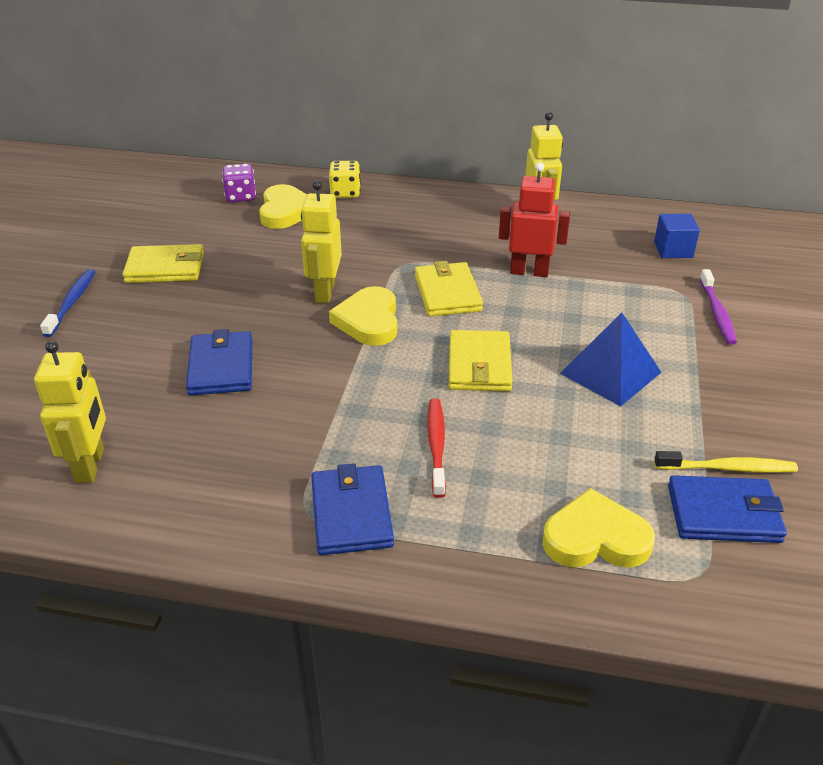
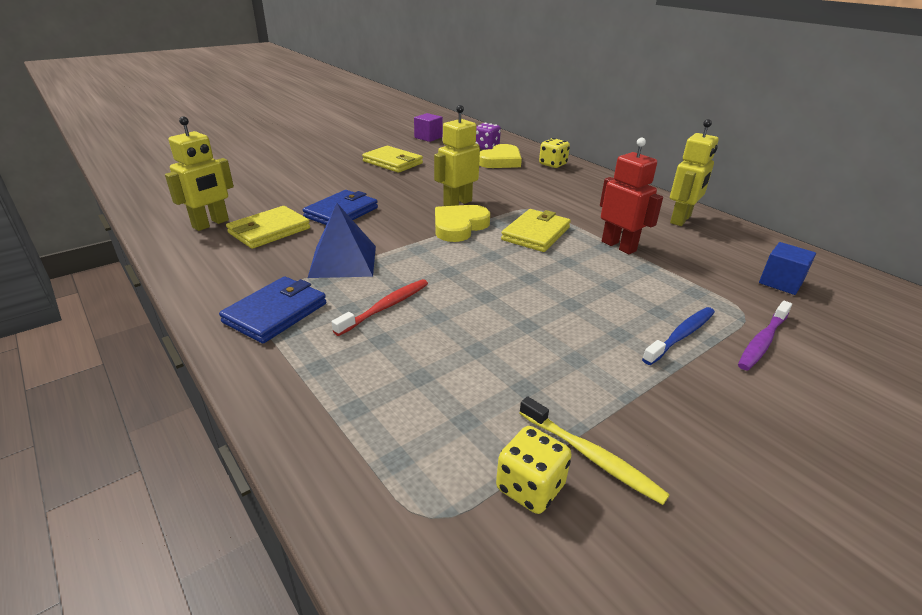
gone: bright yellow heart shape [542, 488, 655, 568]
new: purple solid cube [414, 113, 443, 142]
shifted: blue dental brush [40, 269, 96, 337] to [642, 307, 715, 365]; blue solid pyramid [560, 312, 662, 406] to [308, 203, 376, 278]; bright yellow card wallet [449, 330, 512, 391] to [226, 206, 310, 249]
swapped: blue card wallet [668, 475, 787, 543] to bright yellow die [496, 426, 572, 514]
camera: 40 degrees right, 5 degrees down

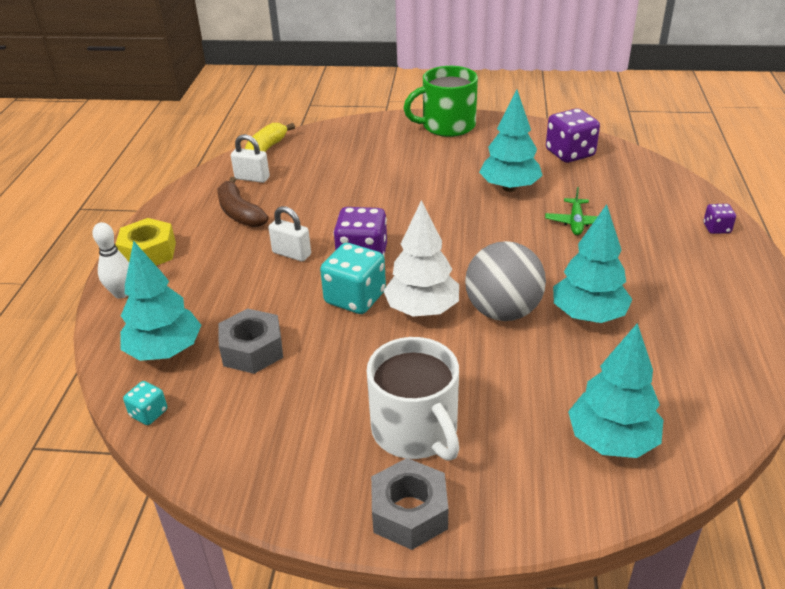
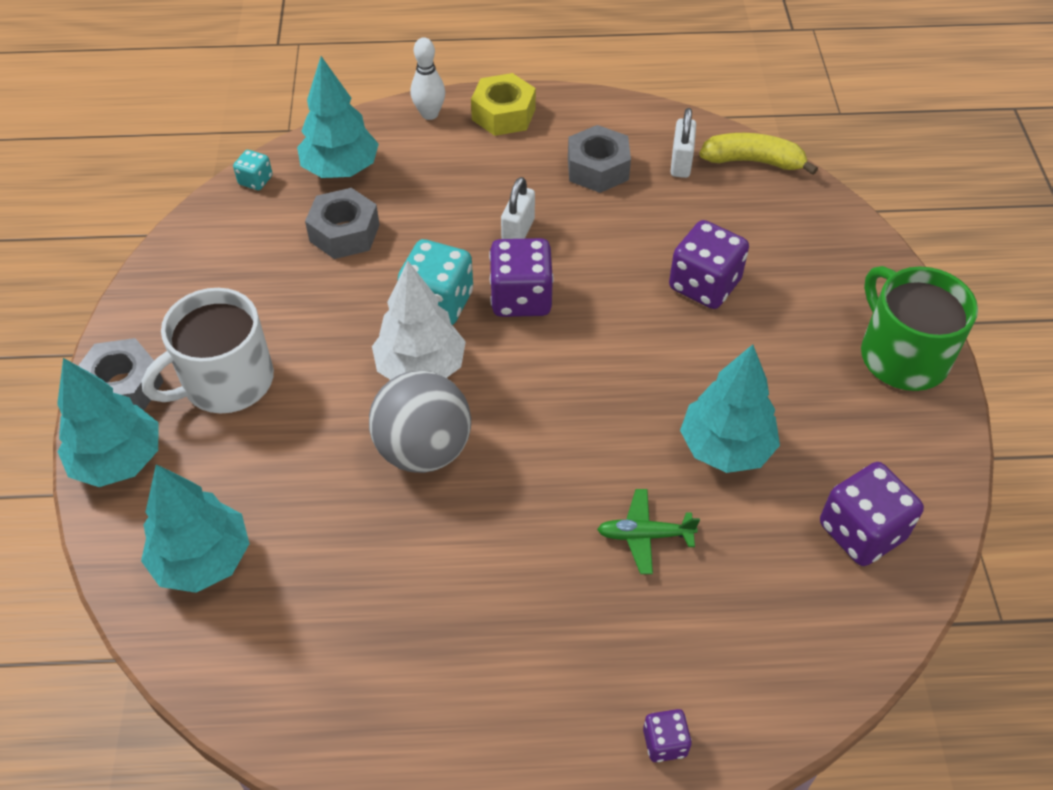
new: purple die [669, 220, 749, 309]
shifted: aqua tree [553, 204, 633, 323] to [57, 358, 158, 487]
swapped: russet toy banana [217, 177, 269, 227] to gray hexagon nut [568, 125, 631, 193]
camera: 80 degrees right, 15 degrees up

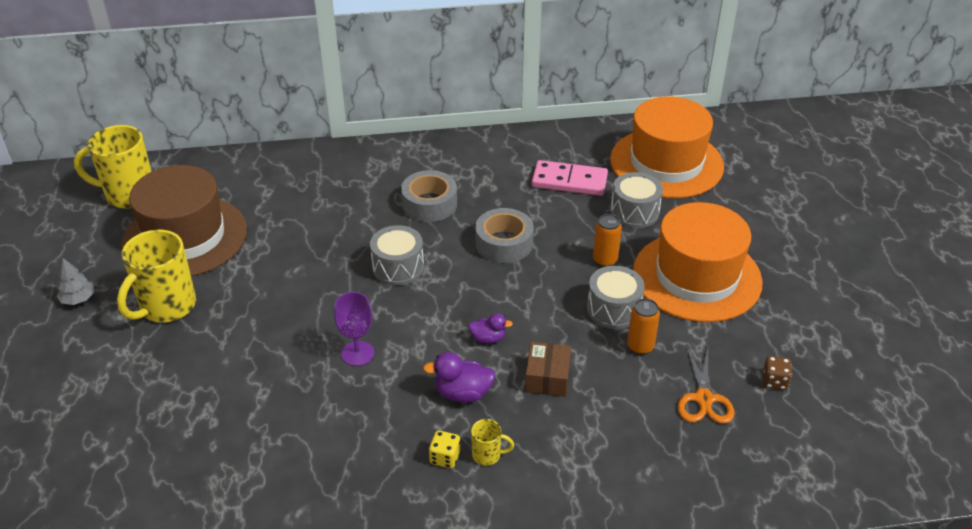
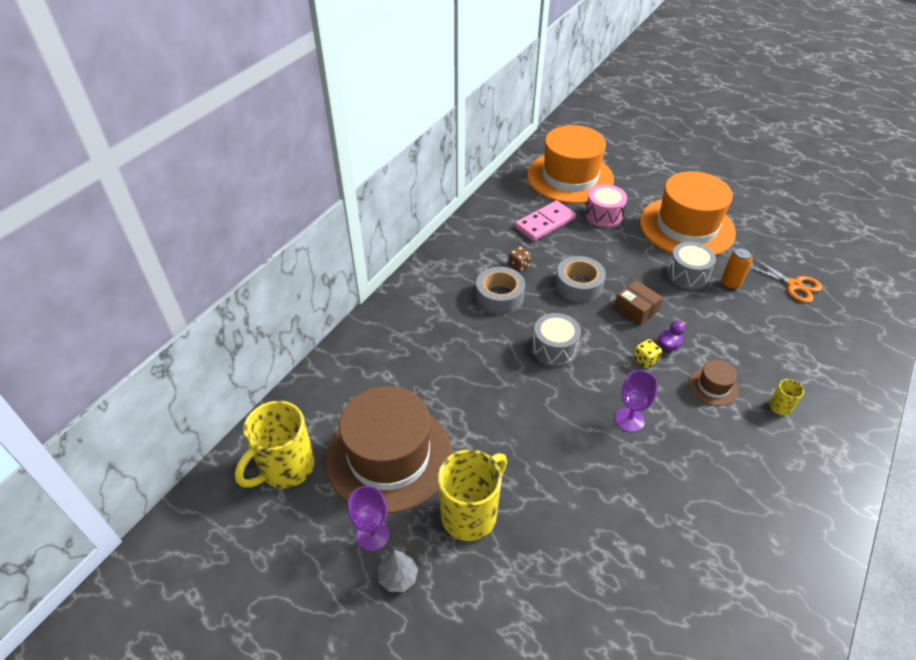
gone: bright orange tin [593, 214, 622, 267]
new: purple chalice [348, 486, 390, 551]
shifted: russet parcel [525, 342, 571, 397] to [614, 280, 663, 326]; russet die [763, 356, 792, 390] to [508, 246, 531, 272]; bright yellow die [429, 431, 460, 468] to [633, 339, 662, 368]
swapped: purple duck [423, 352, 496, 403] to russet tall hat [689, 360, 739, 406]
repainted: gray drum [611, 172, 663, 228] to rose-pink drum [585, 184, 627, 228]
rotated: bright yellow coffee mug [117, 230, 196, 322] = [438, 449, 507, 541] 120 degrees counterclockwise
camera: 50 degrees left, 5 degrees up

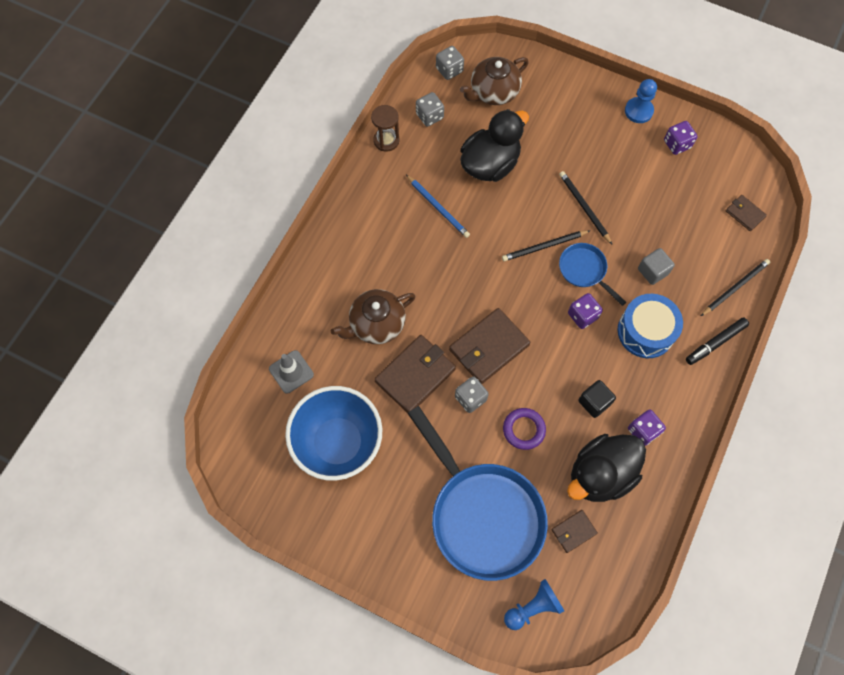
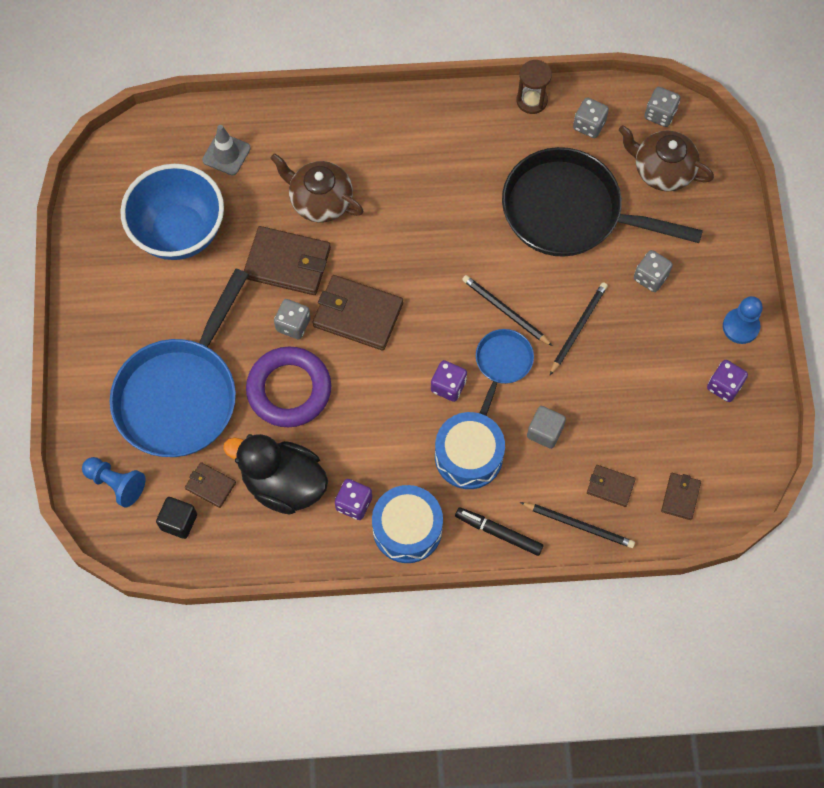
gone: blue lead pencil [406, 175, 470, 238]
new: gray die [634, 250, 673, 292]; russet card wallet [587, 465, 636, 507]; blue drum [372, 485, 443, 563]
shifted: ebony solid cube [578, 380, 616, 418] to [156, 497, 197, 539]
swapped: ebony duck [460, 109, 529, 182] to ebony pan [502, 147, 703, 257]
scaled: purple torus [503, 408, 546, 450] = [246, 346, 331, 427] x1.74
camera: 60 degrees right, 0 degrees up

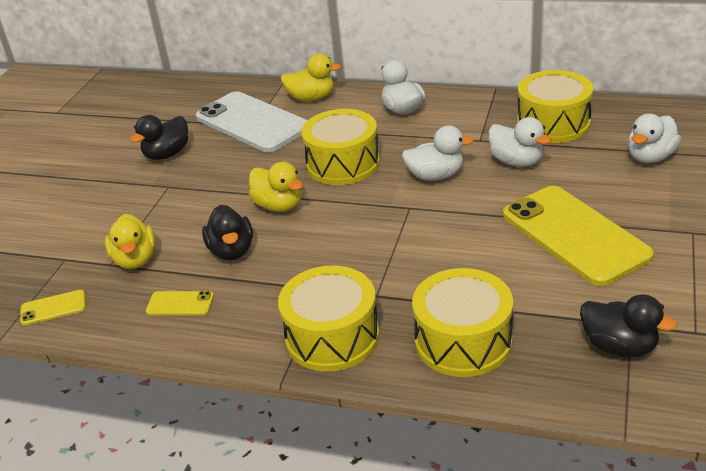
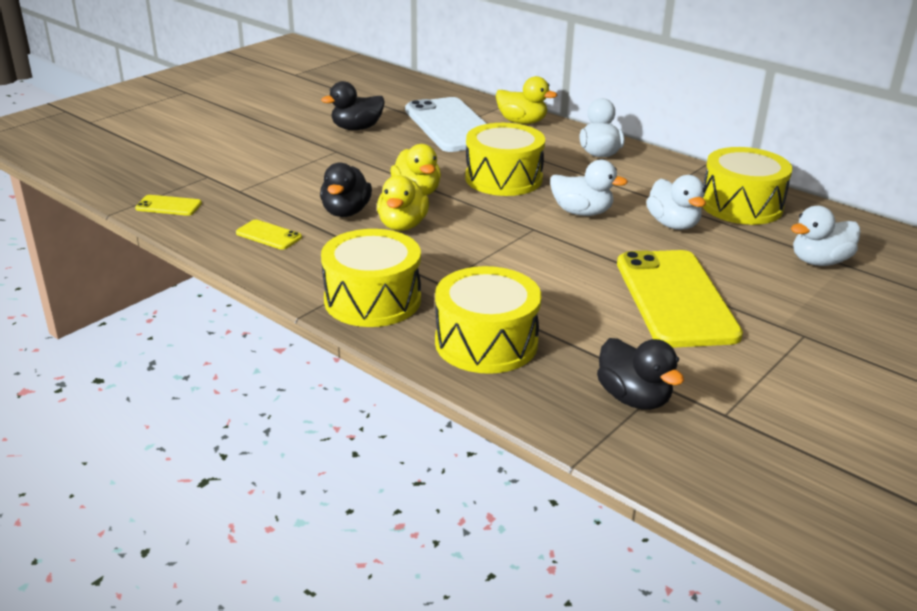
shifted: bright yellow duck [105, 214, 156, 269] to [377, 175, 429, 231]
camera: 20 degrees right, 5 degrees down

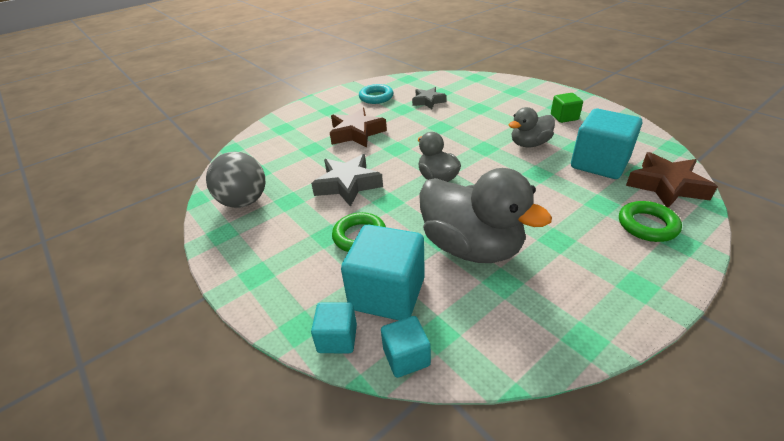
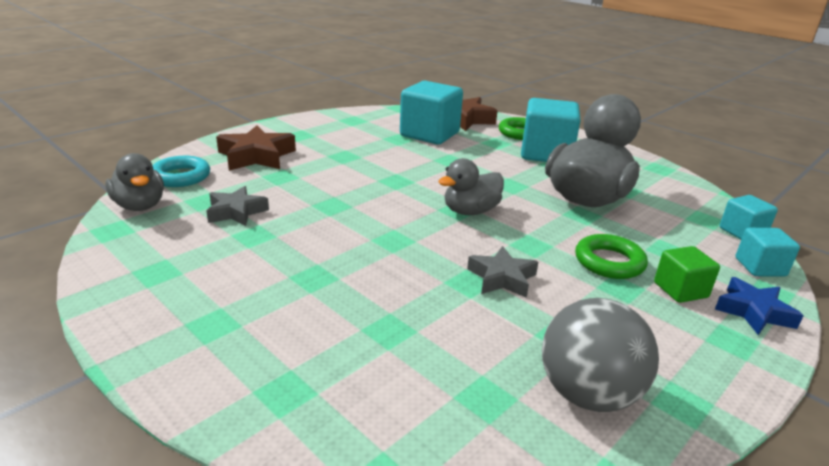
new: blue five-pointed star [715, 277, 804, 335]
shifted: aqua torus [359, 84, 394, 104] to [152, 156, 210, 187]; leaf-green solid cube [551, 93, 583, 123] to [654, 246, 720, 303]; gray duck [509, 107, 555, 148] to [105, 153, 164, 211]; russet five-pointed star [330, 108, 387, 147] to [216, 125, 296, 171]; aqua solid cube [341, 225, 425, 320] to [521, 98, 581, 162]
scaled: gray five-pointed star [311, 154, 383, 207] = [467, 246, 538, 298] x0.65
camera: 100 degrees left, 10 degrees down

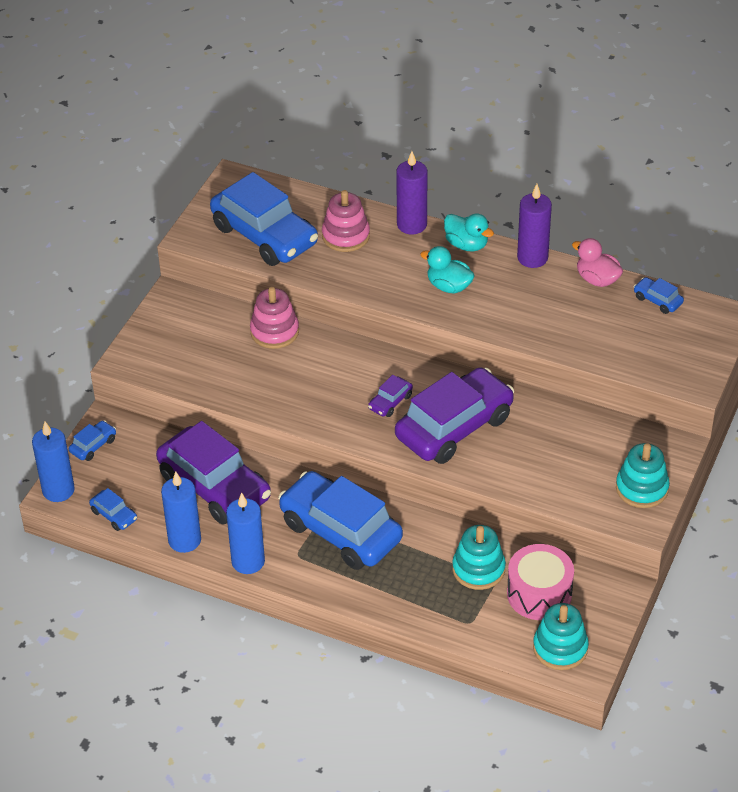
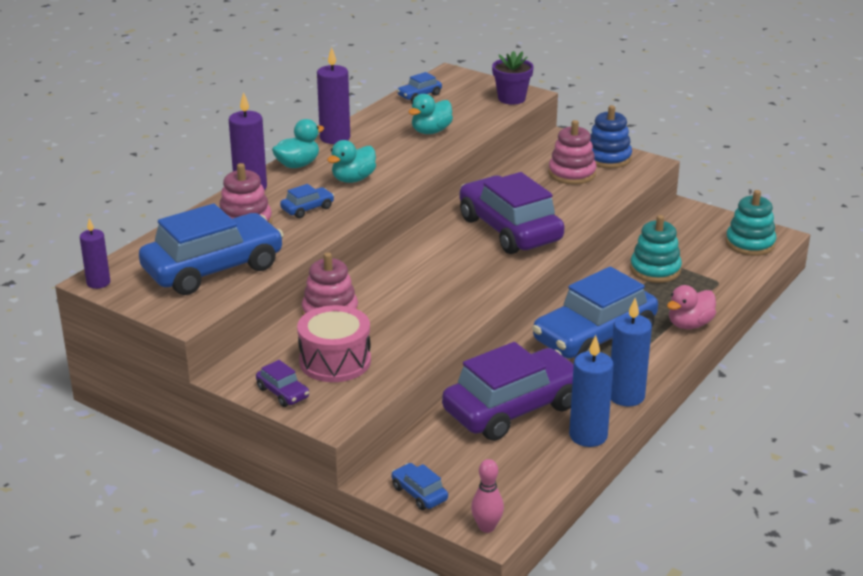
new: purple potted plant [492, 51, 534, 105]; aqua duck [408, 94, 453, 134]; rose-pink stacking rings [548, 120, 596, 185]; purple pillar candle [80, 218, 110, 289]
shifted: rose-pink duck [572, 238, 623, 287] to [667, 285, 716, 329]; purple toy car [368, 375, 413, 417] to [256, 360, 309, 407]; blue toy car [89, 488, 137, 531] to [280, 184, 334, 218]; rose-pink drum [507, 544, 574, 620] to [297, 305, 371, 382]
swapped: blue pillar candle [32, 422, 75, 502] to rose-pink tenpin [471, 459, 504, 533]
repainted: aqua stacking rings [616, 443, 670, 508] to blue stacking rings [590, 105, 632, 168]
camera: 80 degrees left, 15 degrees down

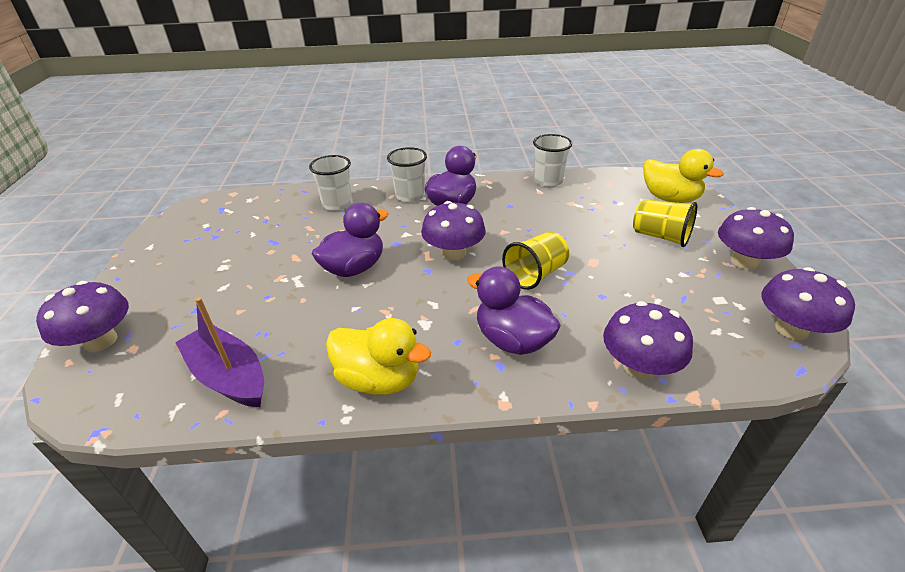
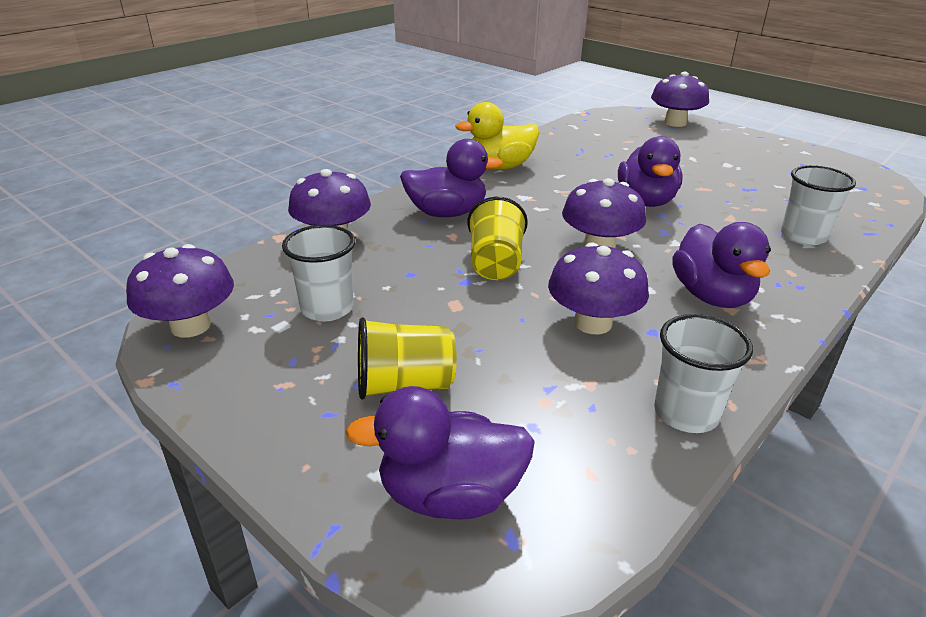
gone: purple toy boat [175, 297, 264, 407]
shifted: white cup [387, 147, 427, 203] to [282, 225, 355, 321]; purple toadstool [718, 207, 794, 270] to [548, 242, 649, 334]
repainted: bright yellow duck [643, 149, 724, 203] to purple duck [346, 386, 535, 519]
camera: 135 degrees right, 5 degrees down

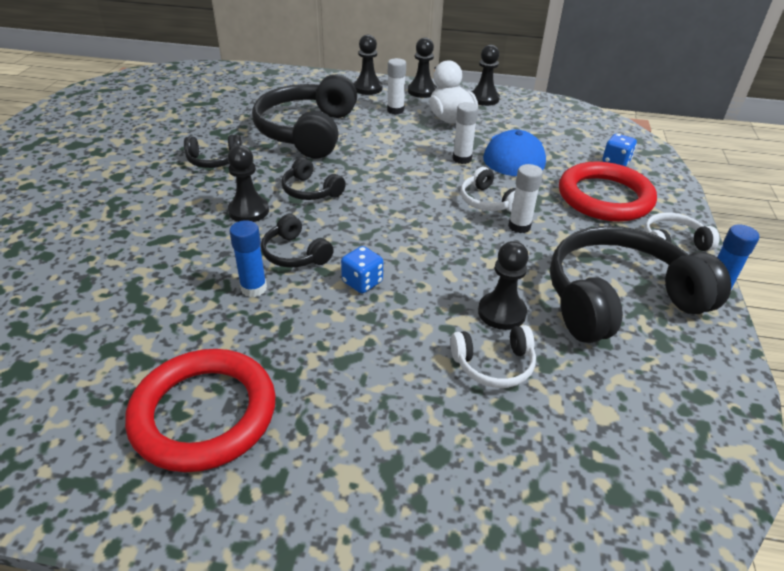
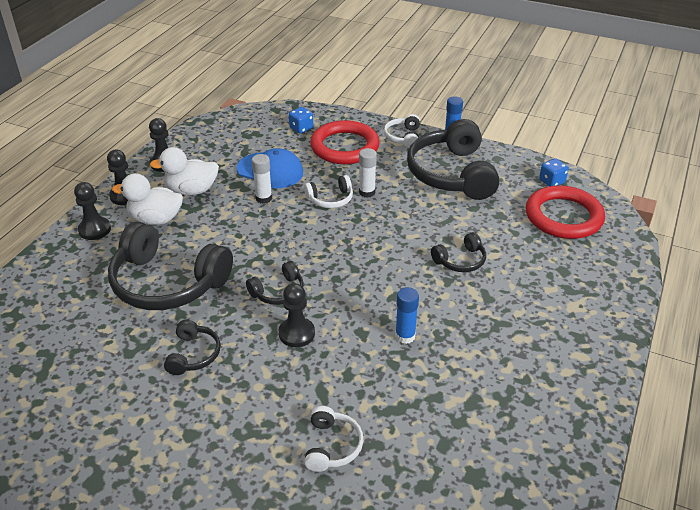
gone: ebony pawn [478, 241, 529, 330]
shifted: ebony over-ear headphones [261, 214, 334, 268] to [431, 232, 486, 272]; blue die [341, 246, 383, 293] to [539, 159, 569, 186]; white over-ear headphones [451, 325, 536, 388] to [304, 406, 363, 472]; red torus [125, 349, 276, 472] to [526, 185, 605, 239]
swapped: white glue stick [387, 58, 406, 115] to white duck [112, 173, 183, 225]
camera: 75 degrees left, 0 degrees up

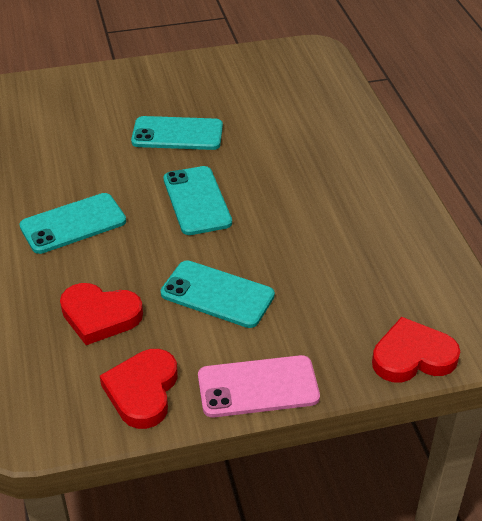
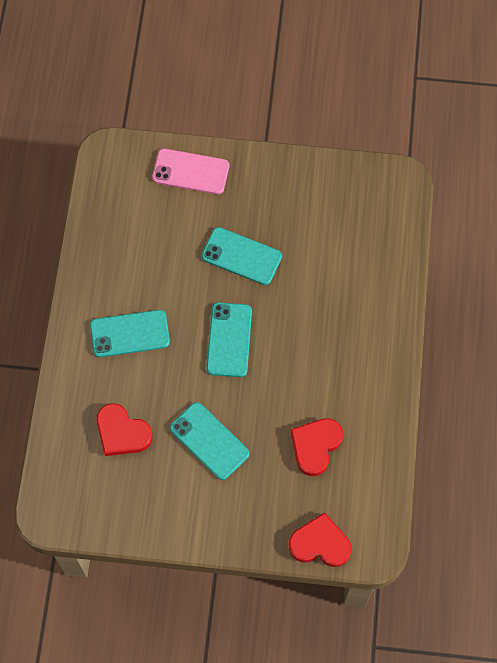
shifted: red heart shape [100, 349, 178, 429] to [290, 418, 343, 476]; rose-pink mobile phone [198, 355, 320, 417] to [152, 148, 229, 195]
camera: 20 degrees right, 25 degrees up

